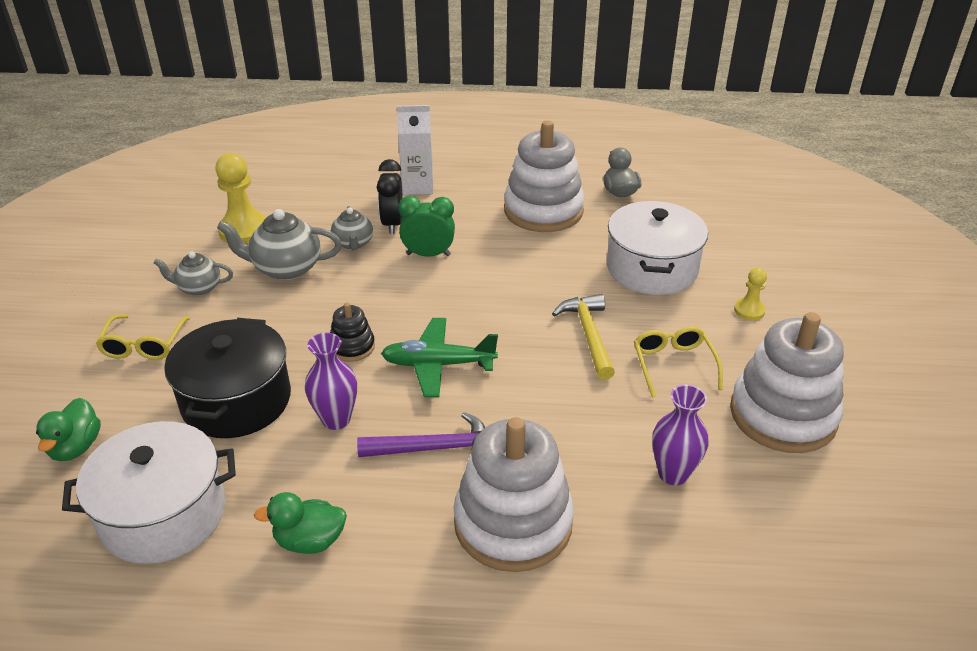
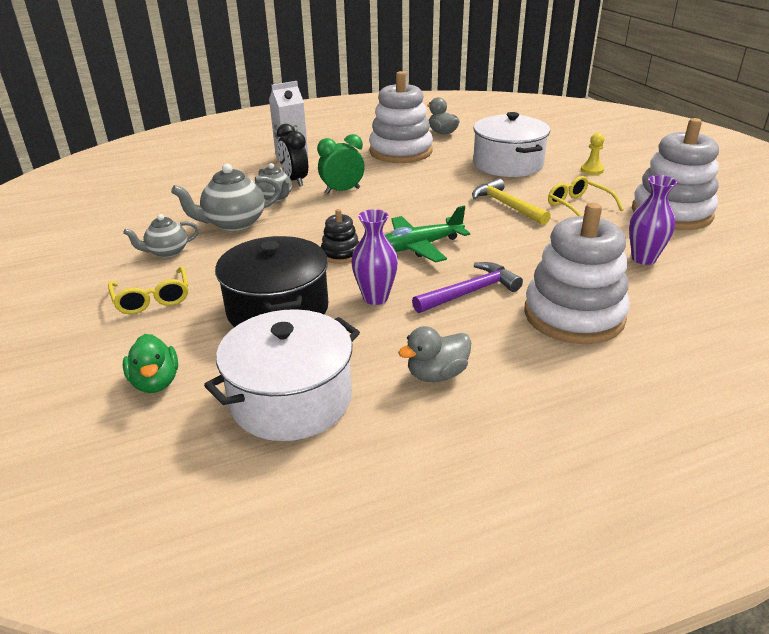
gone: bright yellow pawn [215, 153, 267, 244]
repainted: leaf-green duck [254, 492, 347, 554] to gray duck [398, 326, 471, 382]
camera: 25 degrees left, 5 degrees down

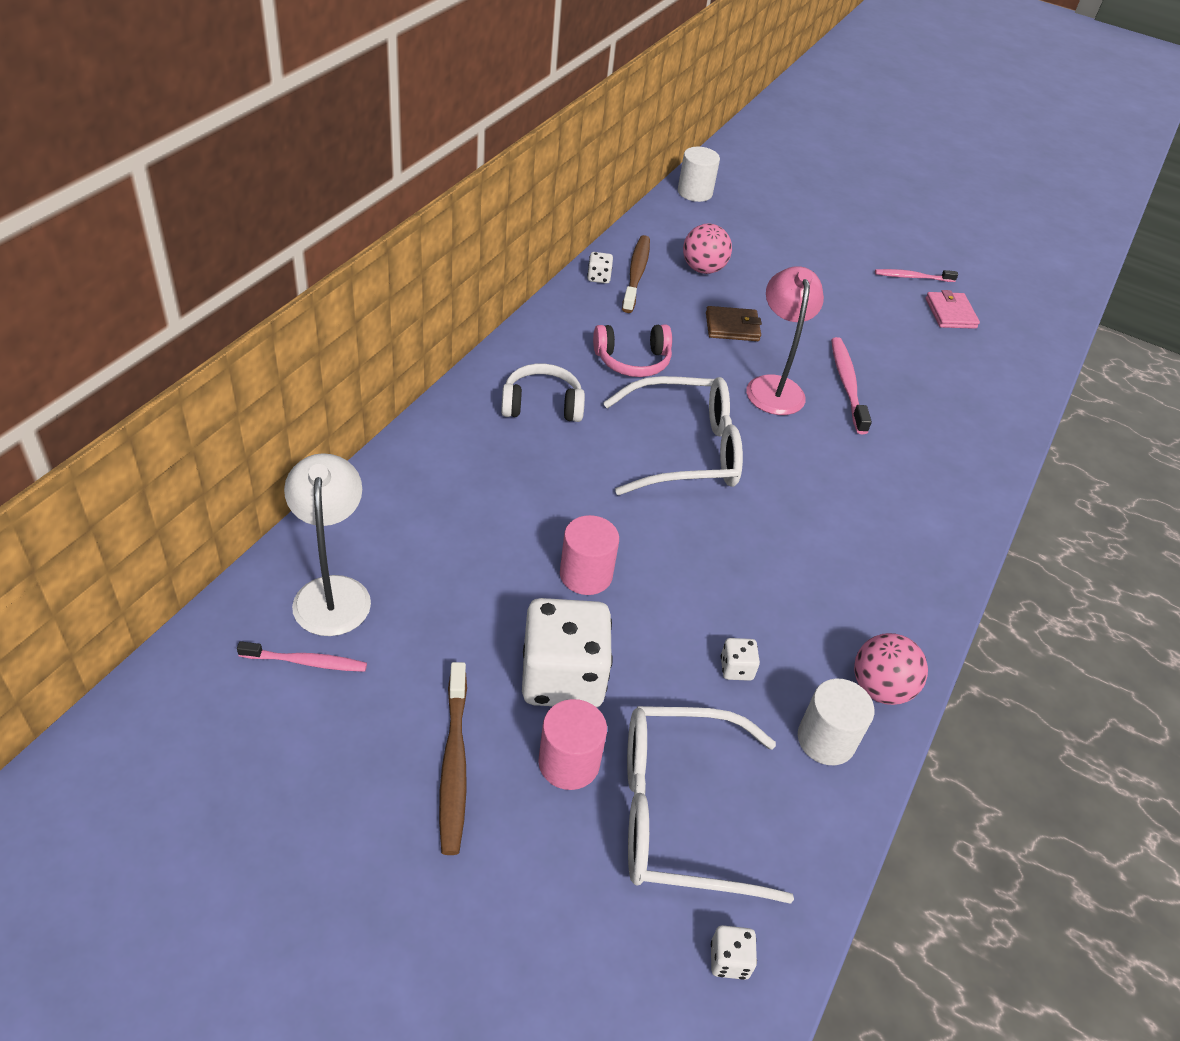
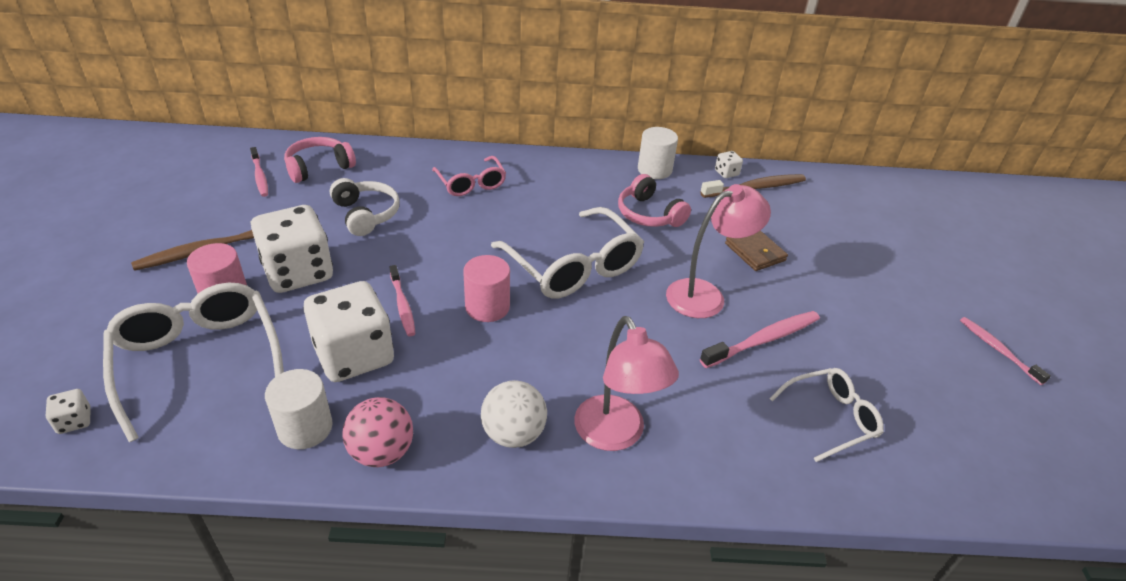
gone: rose-pink ball [683, 223, 732, 274]; rose-pink card wallet [926, 290, 980, 329]
new: rose-pink glasses [432, 156, 506, 196]; rose-pink dental brush [390, 265, 416, 336]; rose-pink reading lamp [574, 316, 679, 451]; white glasses [769, 368, 884, 462]; white ball [481, 380, 547, 448]
shifted: white cylinder [678, 147, 720, 202] to [638, 127, 678, 179]; white over-ear headphones [501, 363, 585, 422] to [330, 178, 400, 236]; rose-pink cylinder [560, 515, 619, 595] to [463, 255, 510, 322]
swapped: white reading lamp [284, 453, 371, 636] to rose-pink over-ear headphones [284, 137, 356, 183]
scaled: white die [721, 638, 760, 681] = [304, 281, 394, 382] x2.46
camera: 65 degrees right, 5 degrees down

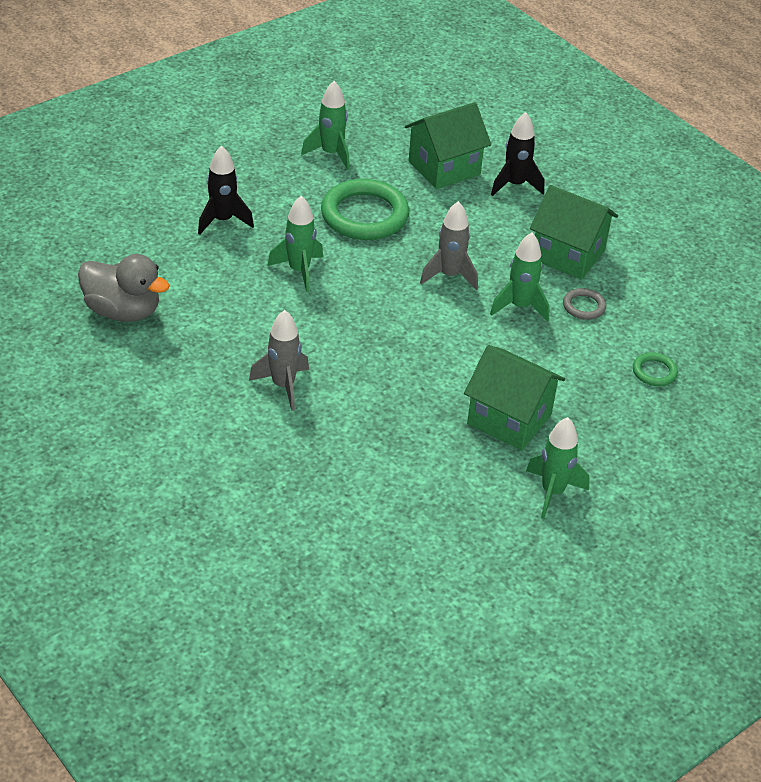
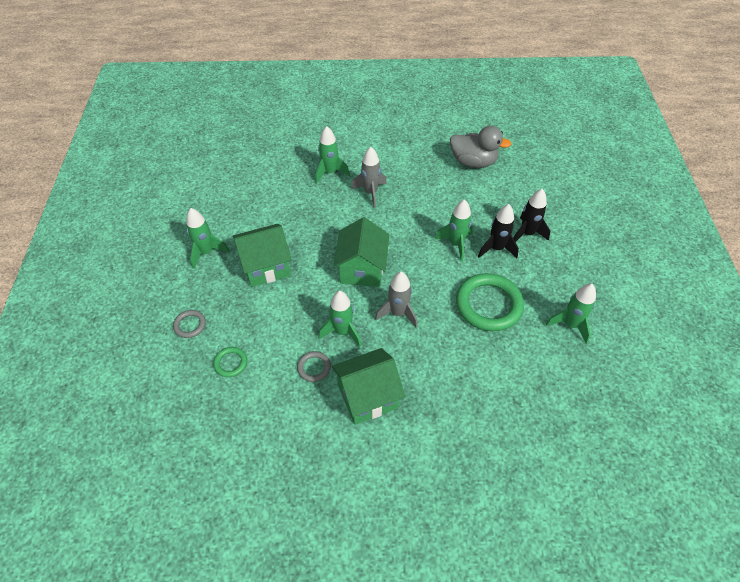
new: leaf-green spaceship [315, 126, 350, 184]; gray torus [173, 310, 206, 338]
shifted: leaf-green cottage [405, 102, 491, 189] to [333, 217, 389, 287]; ebony spaceship [491, 112, 544, 196] to [478, 204, 519, 258]
rotated: gray duck [78, 254, 170, 322] = [450, 126, 511, 168] 135 degrees counterclockwise
camera: 130 degrees right, 10 degrees up

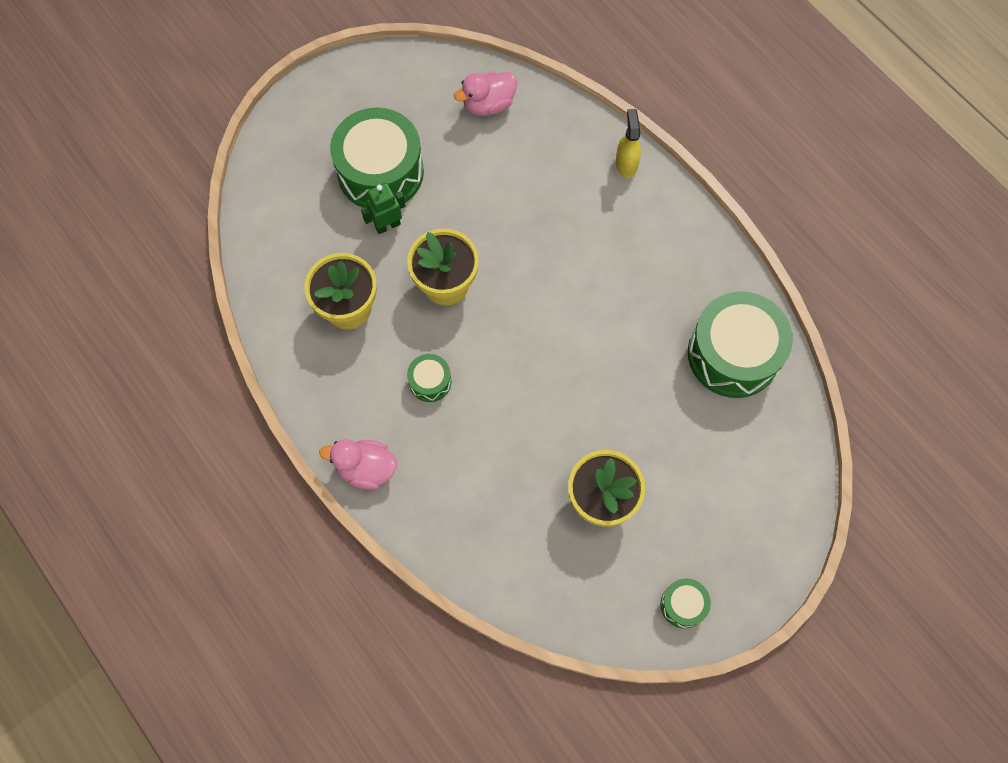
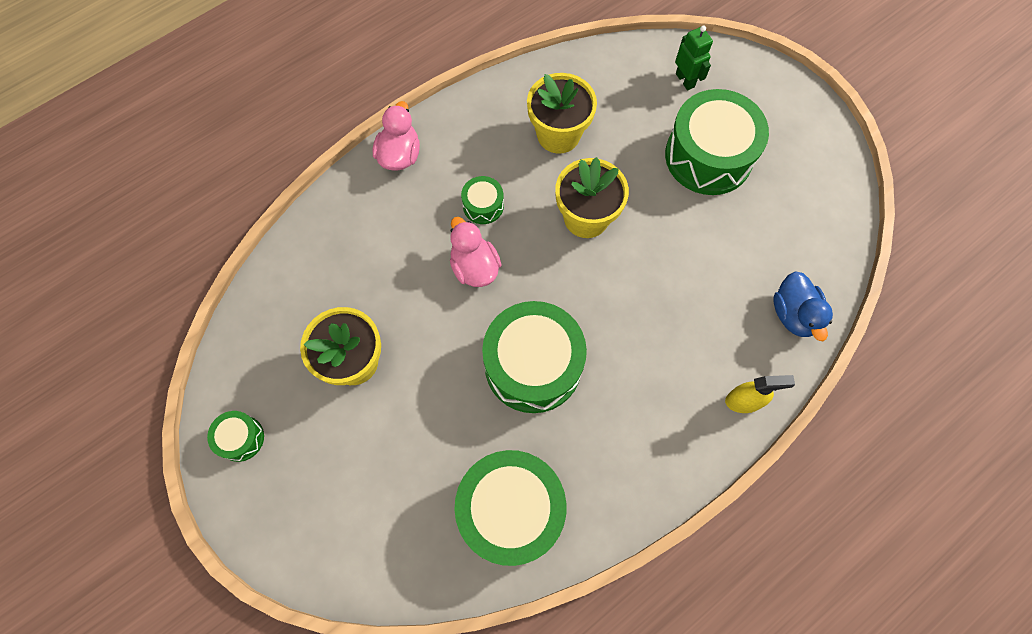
new: blue duck [773, 271, 833, 341]; leaf-green drum [482, 301, 587, 413]
shifted: rose-pink duck [454, 71, 517, 116] to [450, 217, 502, 287]; leaf-green robot figure [361, 183, 405, 234] to [675, 26, 713, 90]
camera: 90 degrees right, 0 degrees up

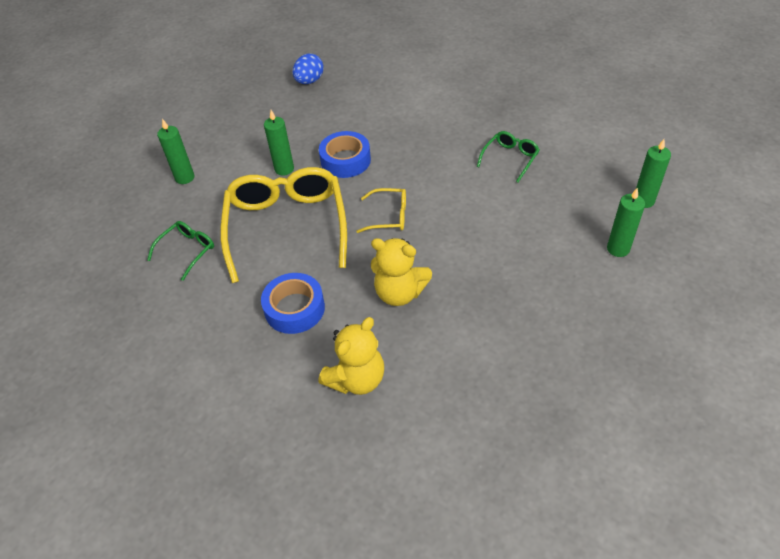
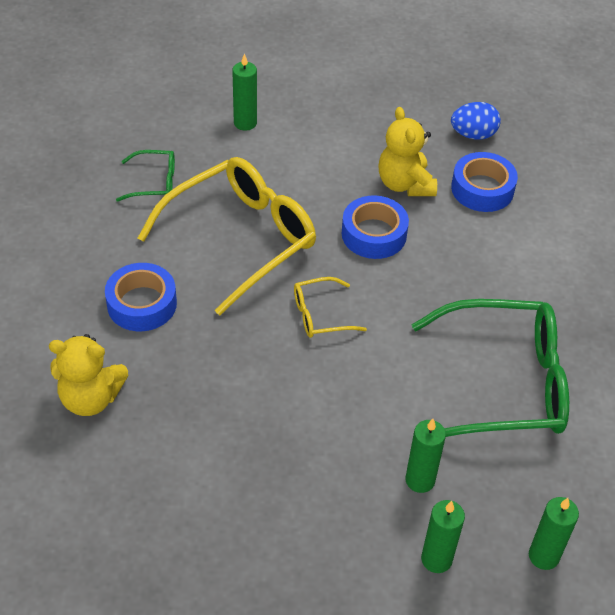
new: blue roll of tape [451, 152, 518, 212]
shifted: leaf-green pillar candle [264, 110, 294, 176] to [406, 419, 446, 493]; bright yellow teddy [371, 238, 432, 306] to [378, 107, 437, 196]
rotated: bright yellow glasses [356, 188, 406, 233] = [294, 277, 367, 338] 105 degrees clockwise
scaled: leaf-green glasses [477, 131, 540, 182] = [411, 299, 569, 437] x2.20
camera: 50 degrees right, 0 degrees up

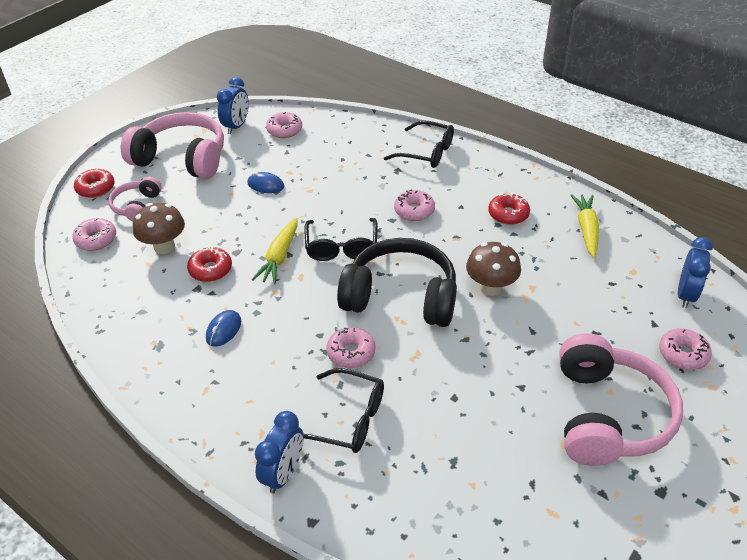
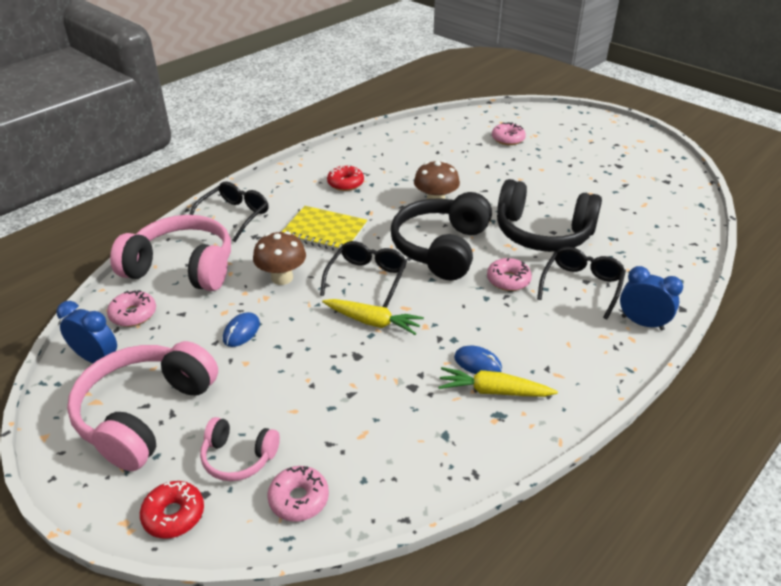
gone: blue bedside clock [678, 237, 713, 308]; red donut [187, 246, 232, 282]
new: ebony over-ear headphones [497, 179, 602, 252]
shifted: bright yellow carrot [570, 194, 599, 258] to [438, 367, 558, 397]; russet toadstool [133, 203, 185, 254] to [253, 231, 306, 285]; rose-pink over-ear headphones [560, 333, 683, 466] to [110, 215, 231, 291]
swapped: rose-pink donut [394, 189, 435, 221] to bright yellow exercise book [282, 206, 367, 251]
rotated: ebony glasses [304, 218, 378, 261] = [320, 241, 407, 308] 75 degrees counterclockwise
camera: 85 degrees left, 5 degrees down

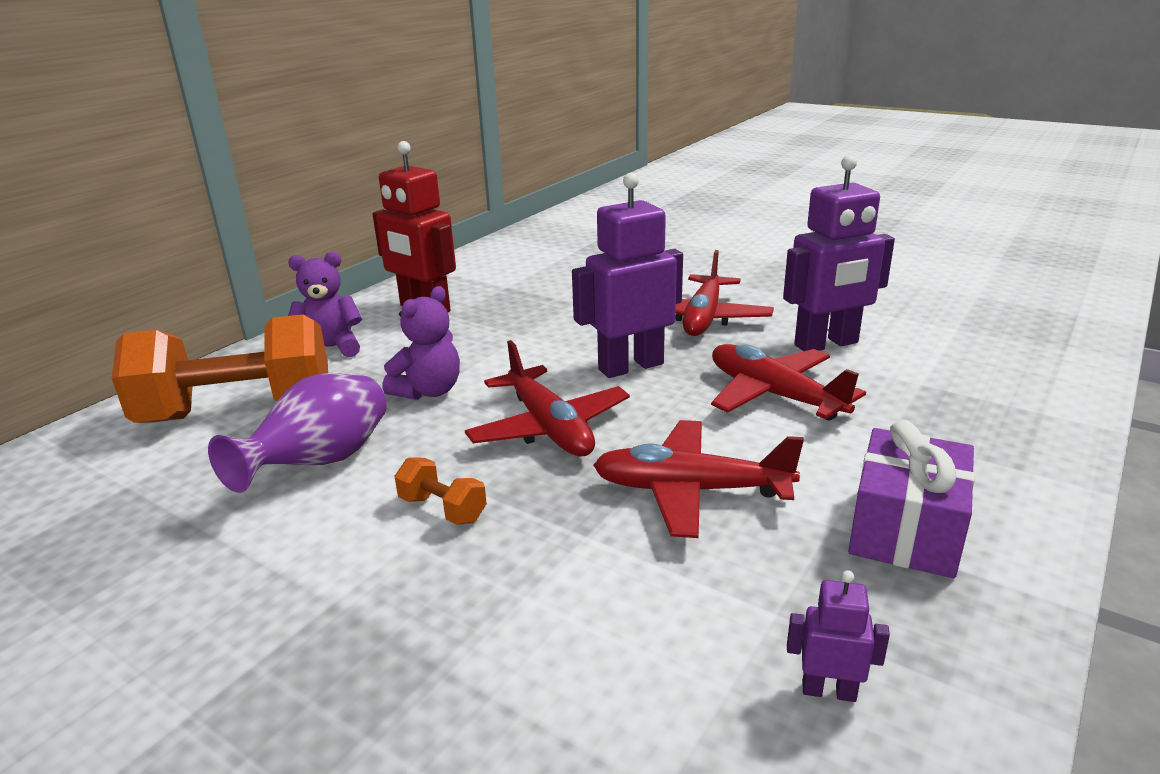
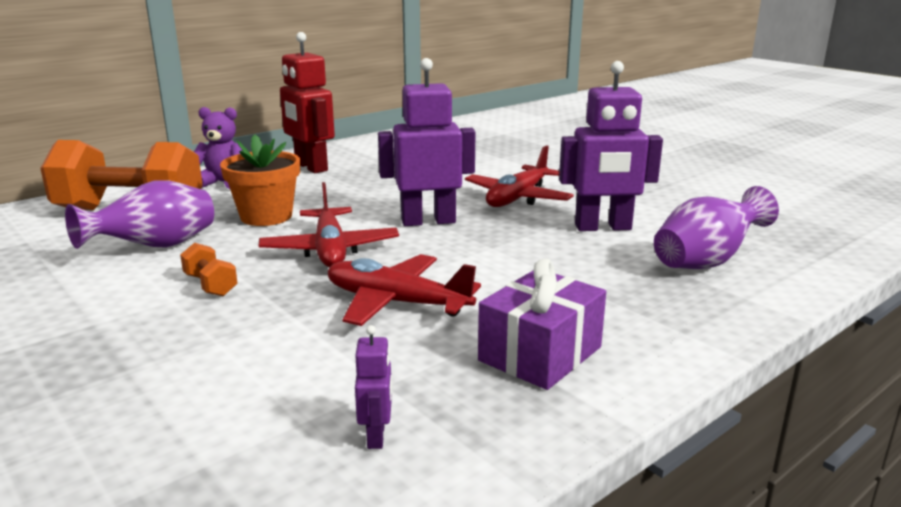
gone: red plane [711, 344, 866, 421]
new: purple vase [654, 186, 779, 269]
swapped: purple teddy [382, 286, 460, 400] to bright orange potted plant [220, 134, 300, 226]
rotated: purple robot figure [787, 570, 890, 702] = [355, 325, 392, 449] 60 degrees clockwise
camera: 15 degrees right, 5 degrees down

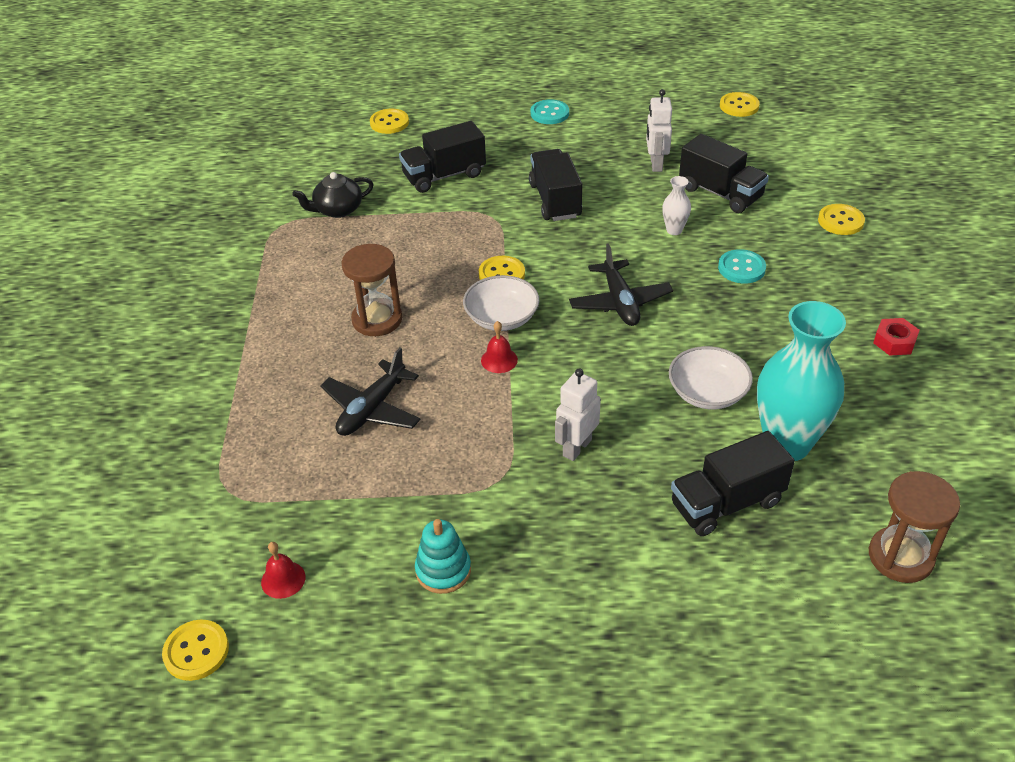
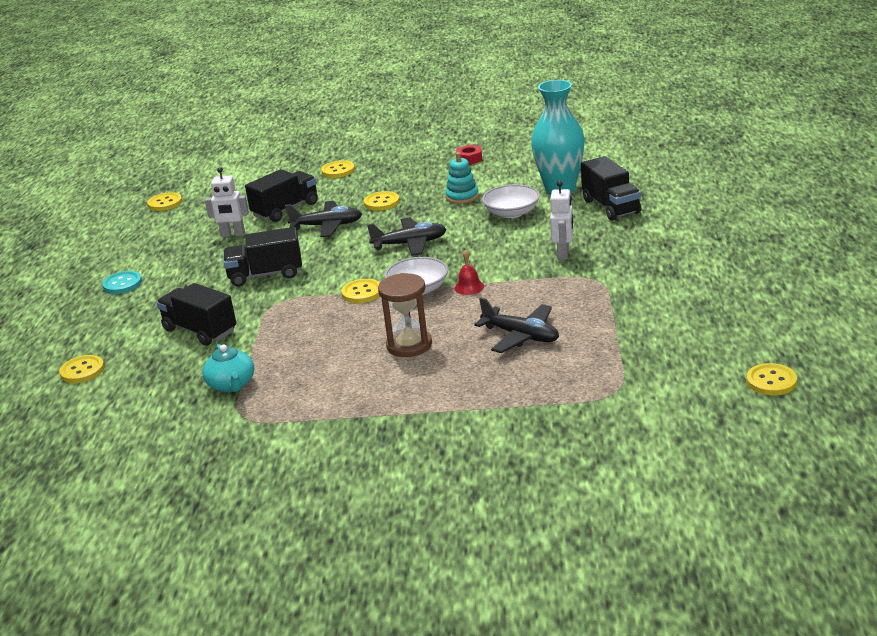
gone: russet sand timer [869, 471, 960, 583]; red bell [261, 542, 305, 599]
shifted: aqua stacking rings [415, 519, 471, 594] to [445, 152, 479, 204]
swapped: white vase [662, 176, 691, 235] to ebony plane [285, 201, 362, 237]
repainted: ebony china teapot [292, 172, 374, 218] to aqua china teapot [202, 344, 254, 392]; aqua sewing button [718, 249, 766, 283] to bright yellow sewing button [364, 191, 400, 211]
rotated: ebony lorry [399, 121, 486, 193] = [156, 283, 236, 346] 150 degrees clockwise; white robot figure [555, 369, 601, 461] = [550, 181, 573, 260] 120 degrees counterclockwise
camera: 85 degrees left, 15 degrees down

